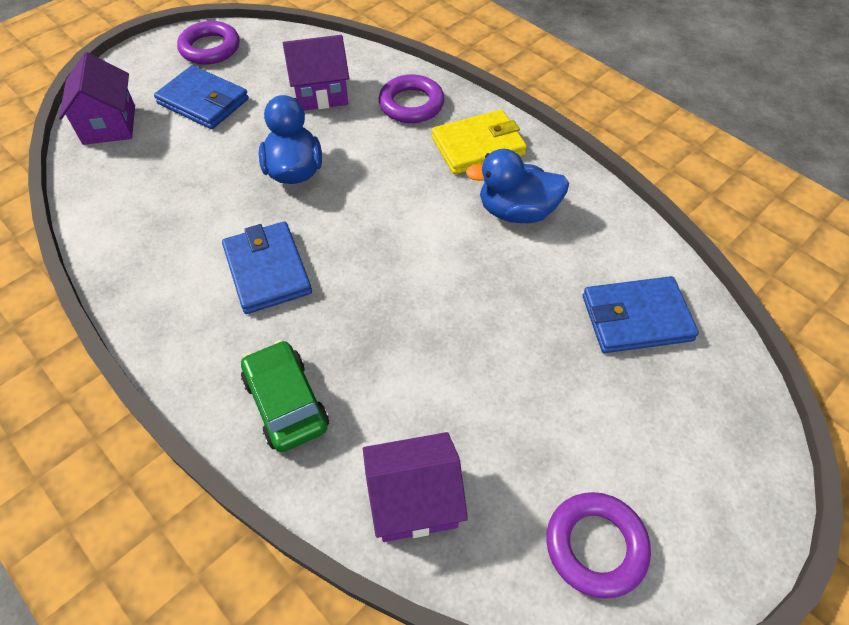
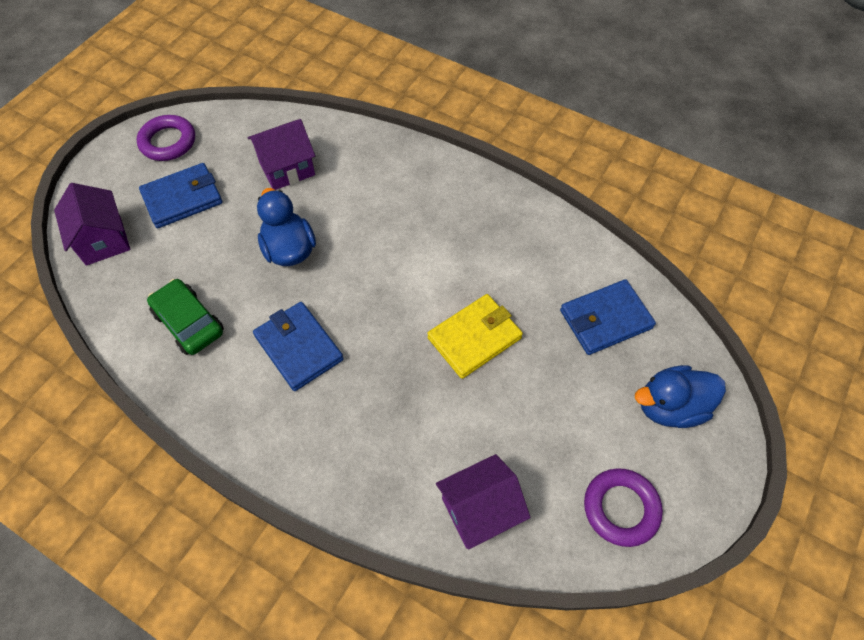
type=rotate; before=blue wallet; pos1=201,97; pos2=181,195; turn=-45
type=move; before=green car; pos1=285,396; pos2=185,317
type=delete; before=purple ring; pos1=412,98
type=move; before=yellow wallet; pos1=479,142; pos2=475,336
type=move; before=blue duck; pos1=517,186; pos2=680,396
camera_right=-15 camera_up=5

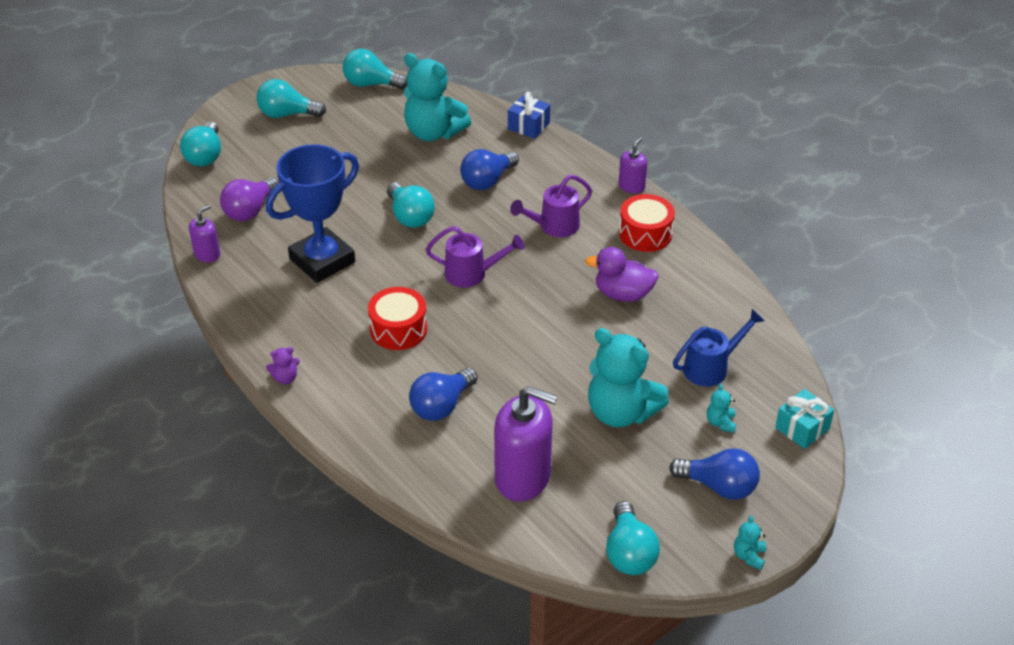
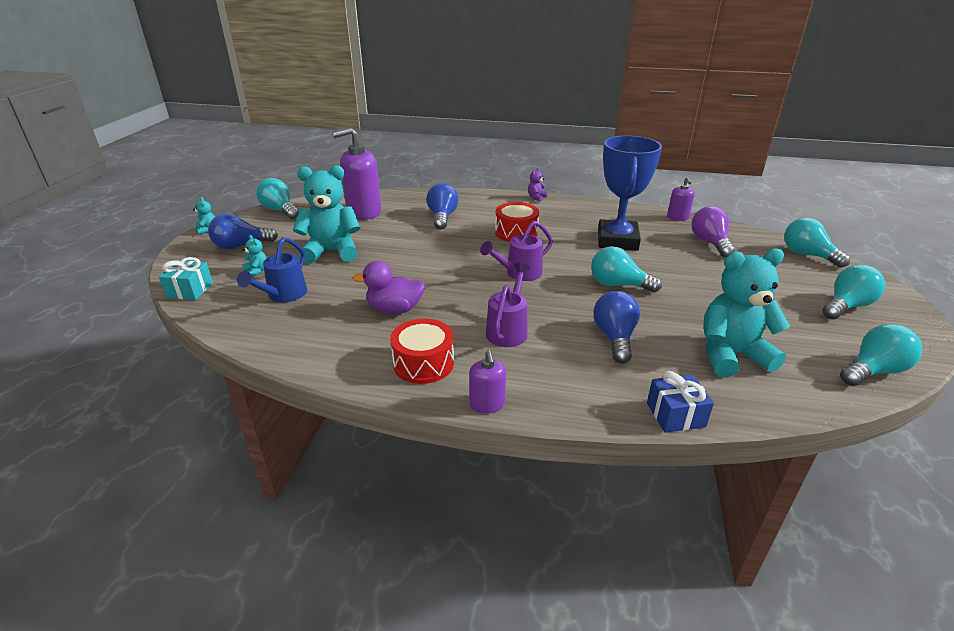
type=rotate; before=purple duck; pos1=622,274; pos2=388,287; turn=-150
camera_right=140 camera_up=-10

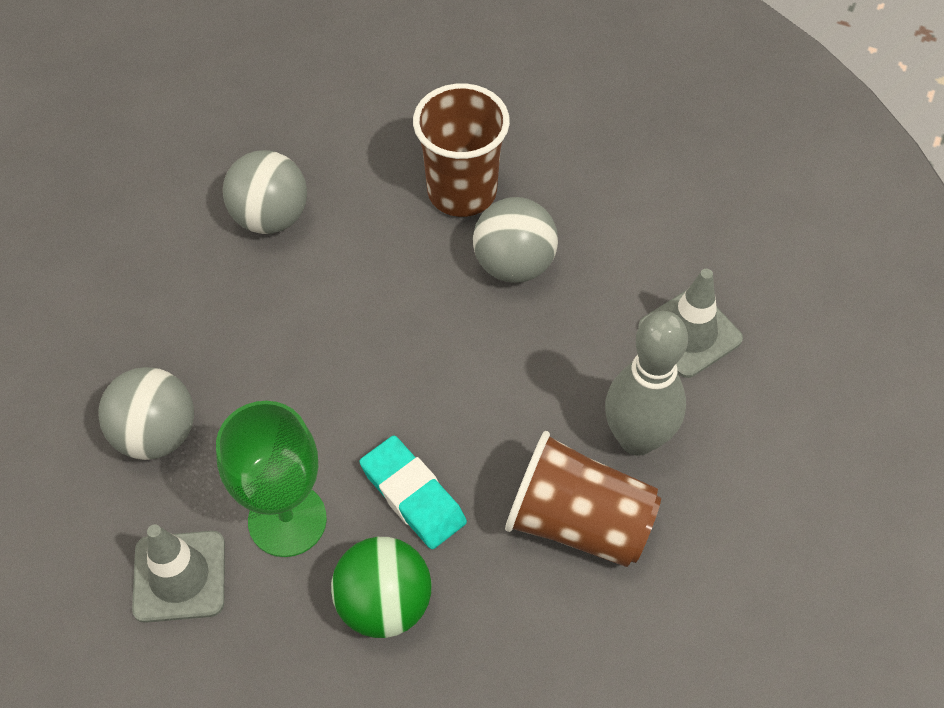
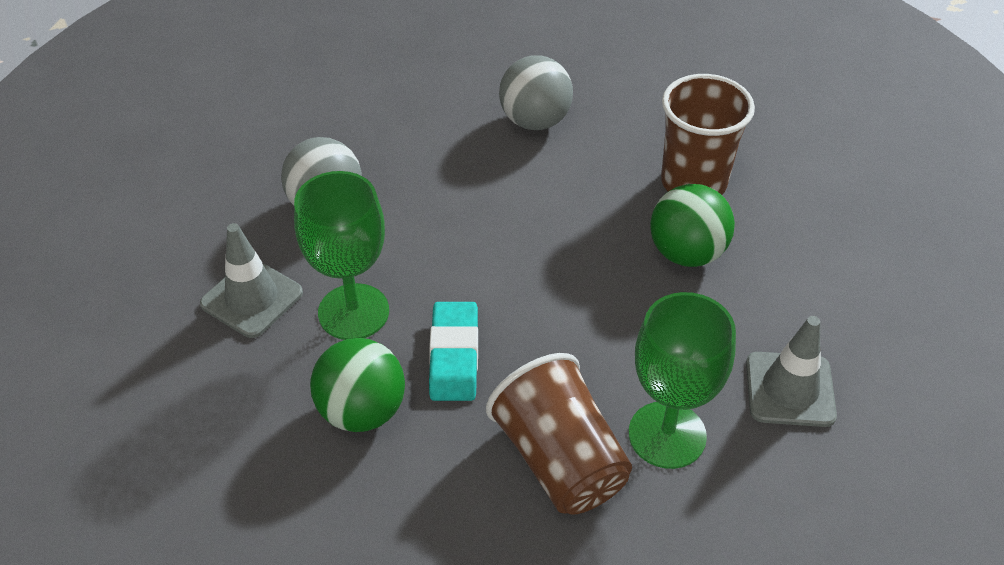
type=recolor; before=grey ball; after=green ball; pos1=515,240; pos2=692,225
type=replace; before=grey bowling pin; after=green goblet; pos1=646,383; pos2=682,380
camera_right=40 camera_up=-10

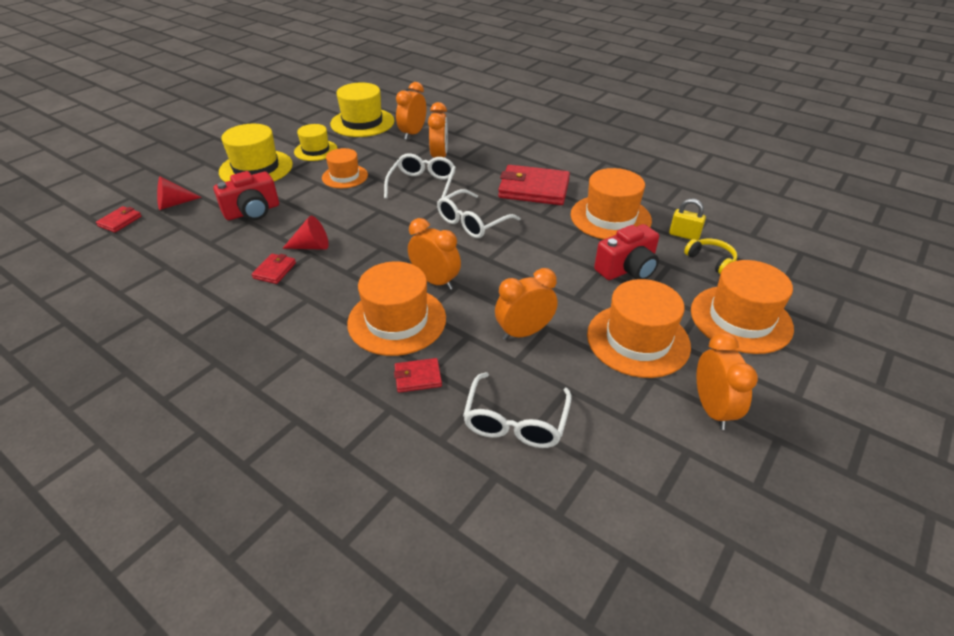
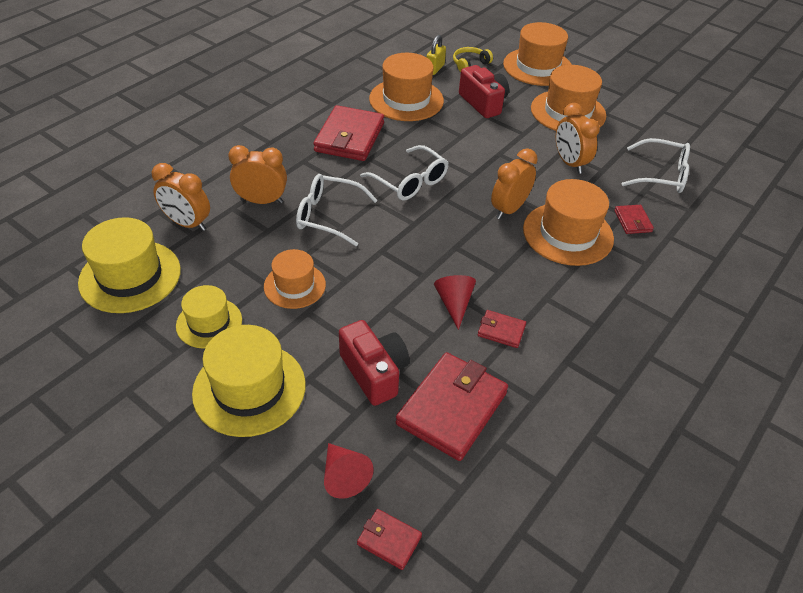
type=delete; before=orange clock; pos1=727,381
type=insert; after=red wallet; pos2=452,406
camera_right=-90 camera_up=5

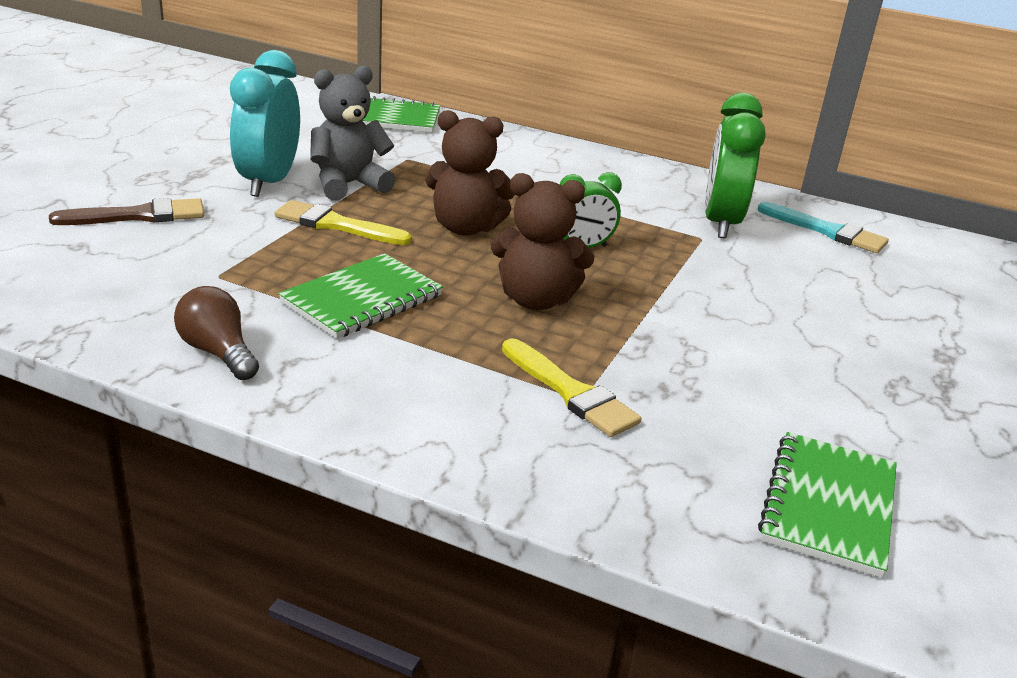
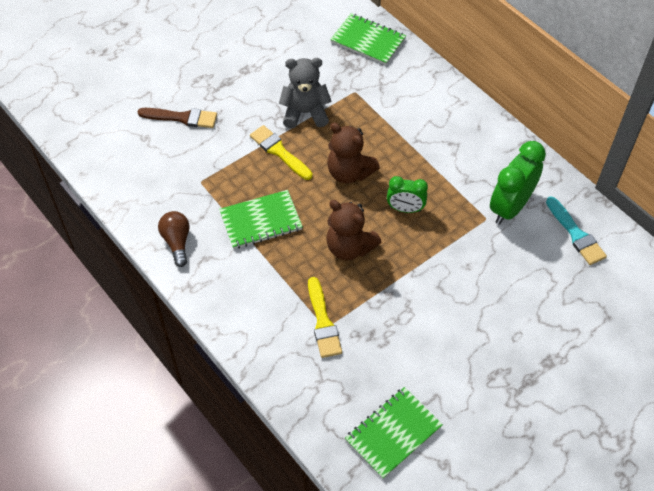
type=delete; before=turquoise clock; pos1=265,123
camera_right=30 camera_up=25

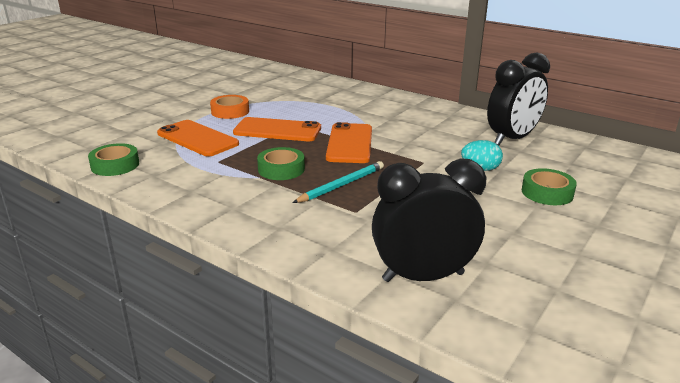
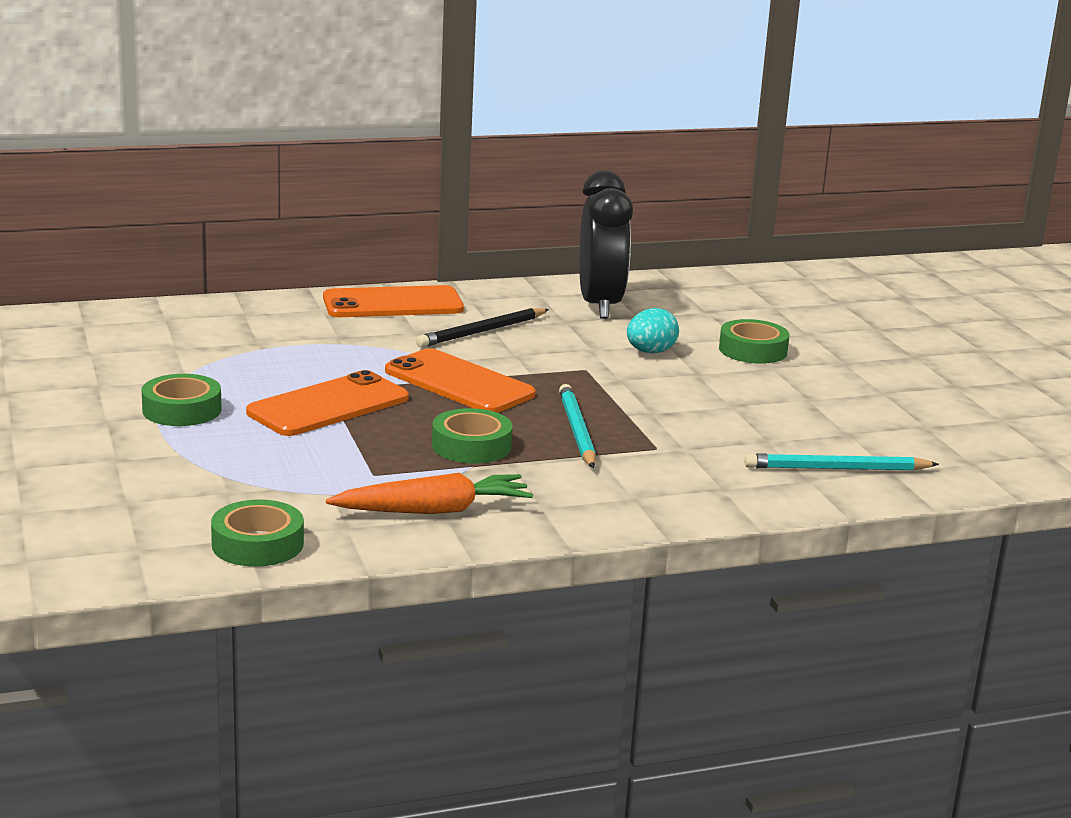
type=move; before=orange phone; pos1=198,138; pos2=393,301
type=recolor; before=orange tape; after=green tape; pos1=229,107; pos2=181,400
type=replace; before=black clock; after=turquoise pencil; pos1=429,220; pos2=841,462
type=insert; after=orange carrot; pos2=429,493
type=insert; after=black pencil; pos2=482,327
camera_right=-55 camera_up=-5

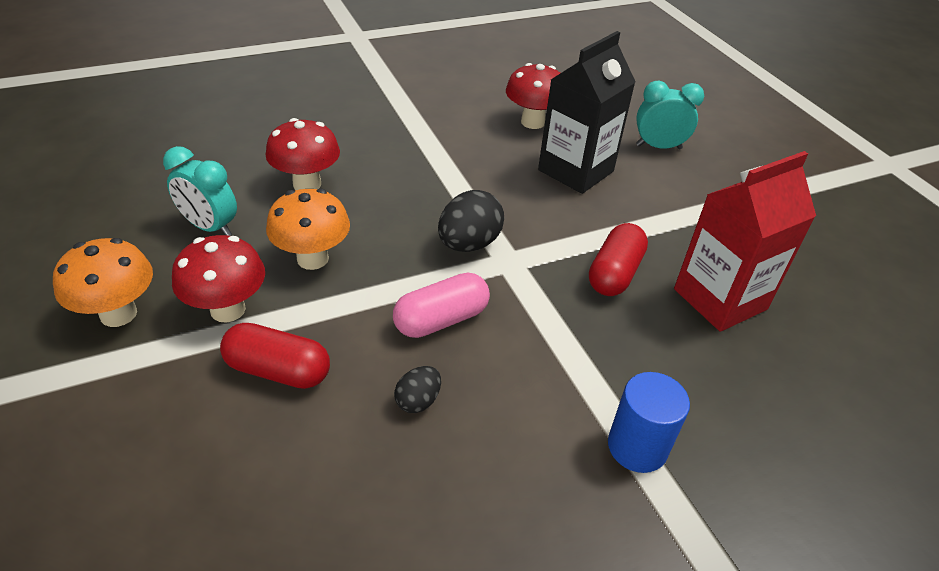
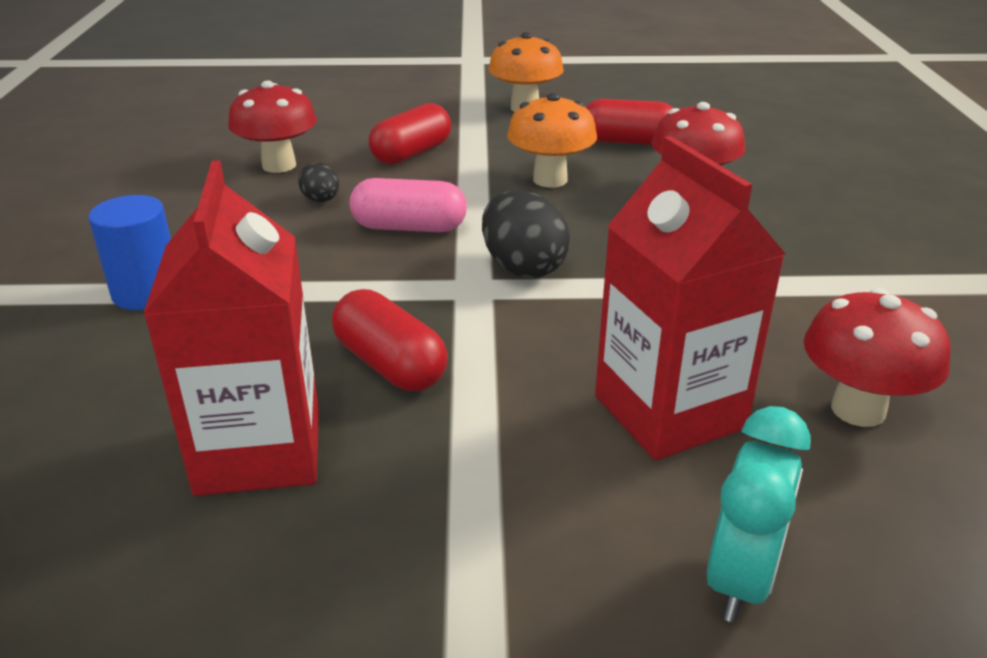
type=replace; before=turquoise clock; after=red capsule; pos1=200,191; pos2=629,122
type=move; before=red mushroom; pos1=218,279; pos2=272,126
type=rotate; before=pink capsule; pos1=441,305; pos2=408,205; turn=-75
type=recolor; before=black carton; after=red carton; pos1=587,112; pos2=690,298
camera_right=115 camera_up=-10

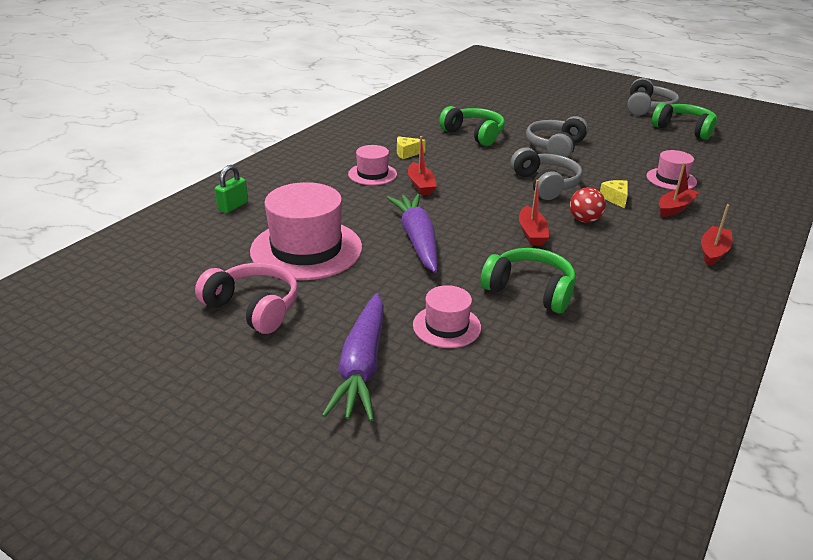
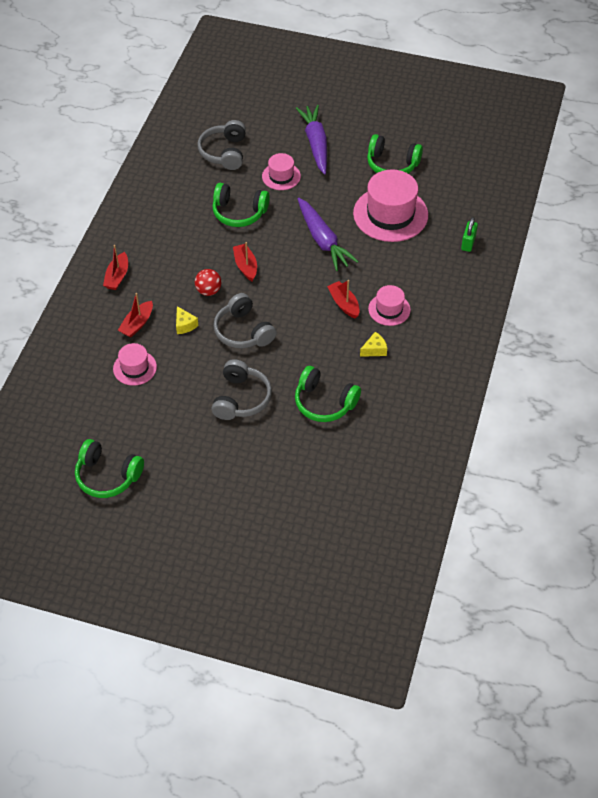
type=recolor; before=pink headphones; after=green headphones; pos1=246,298; pos2=395,154
type=move; before=grey headphones; pos1=653,96; pos2=222,145
camera_right=165 camera_up=20

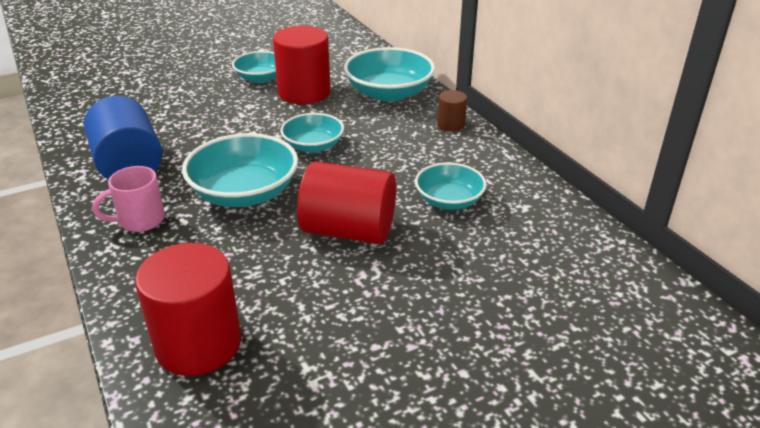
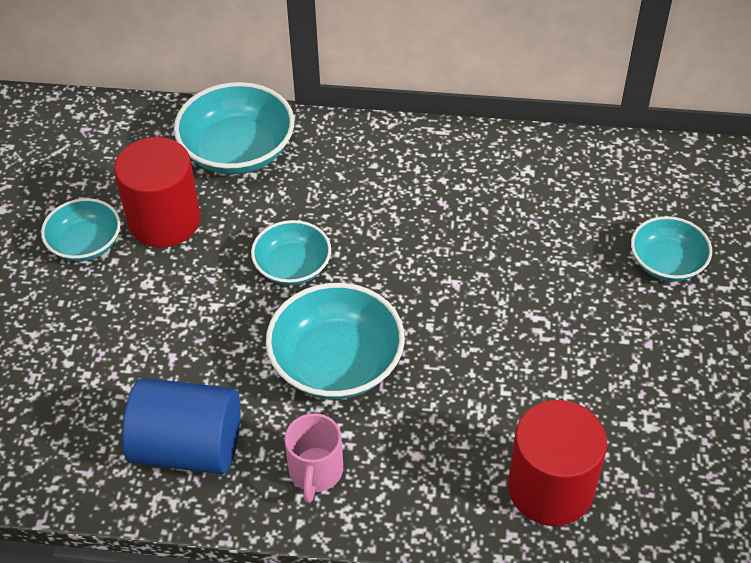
type=delete; before=red cylinder; pos1=346,202
type=move; before=turquoise bowl; pos1=451,186; pos2=671,248
type=delete; before=brown cylinder; pos1=452,110
camera_right=-55 camera_up=15

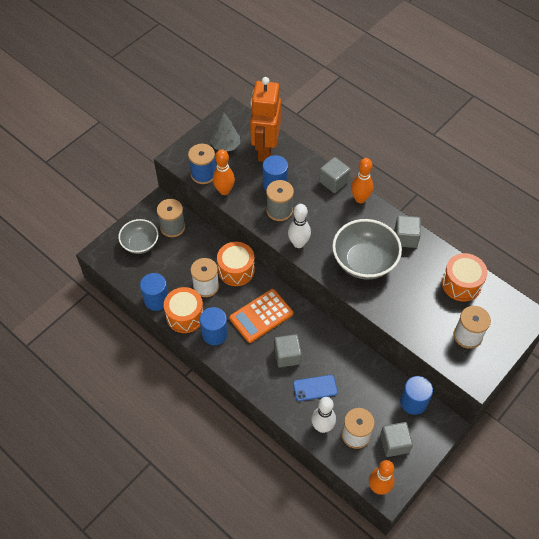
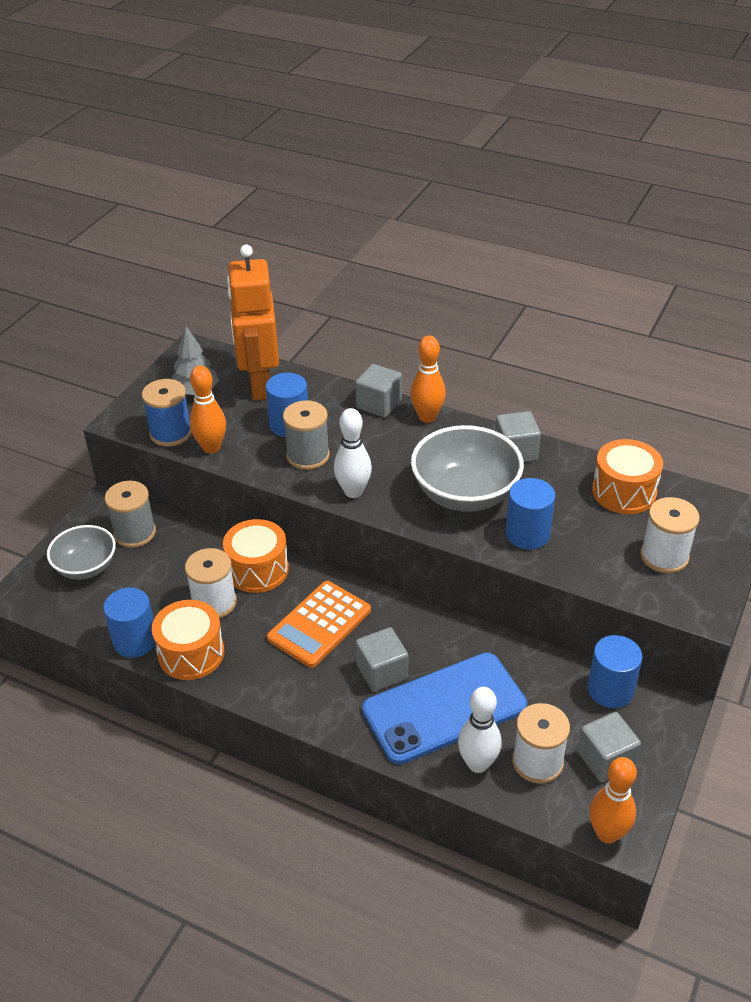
type=move; before=blue cylinder; pos1=214,326; pos2=530,514
type=resize; before=blue phone; pos1=315,388; pos2=444,709; scale=2.1
camera_right=-15 camera_up=-15

